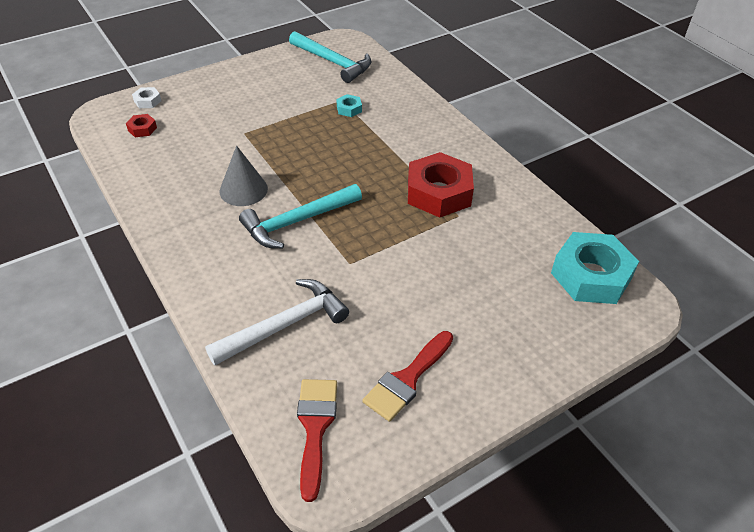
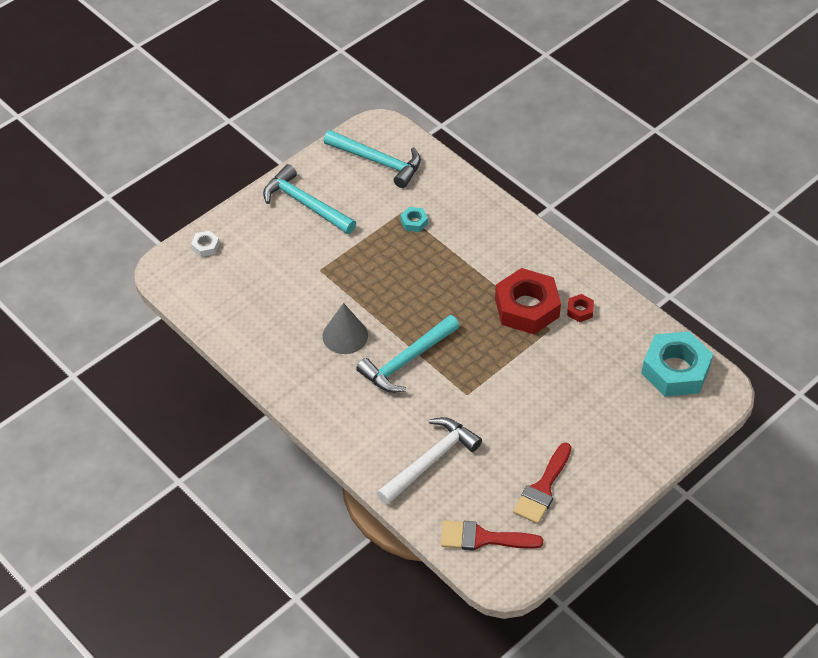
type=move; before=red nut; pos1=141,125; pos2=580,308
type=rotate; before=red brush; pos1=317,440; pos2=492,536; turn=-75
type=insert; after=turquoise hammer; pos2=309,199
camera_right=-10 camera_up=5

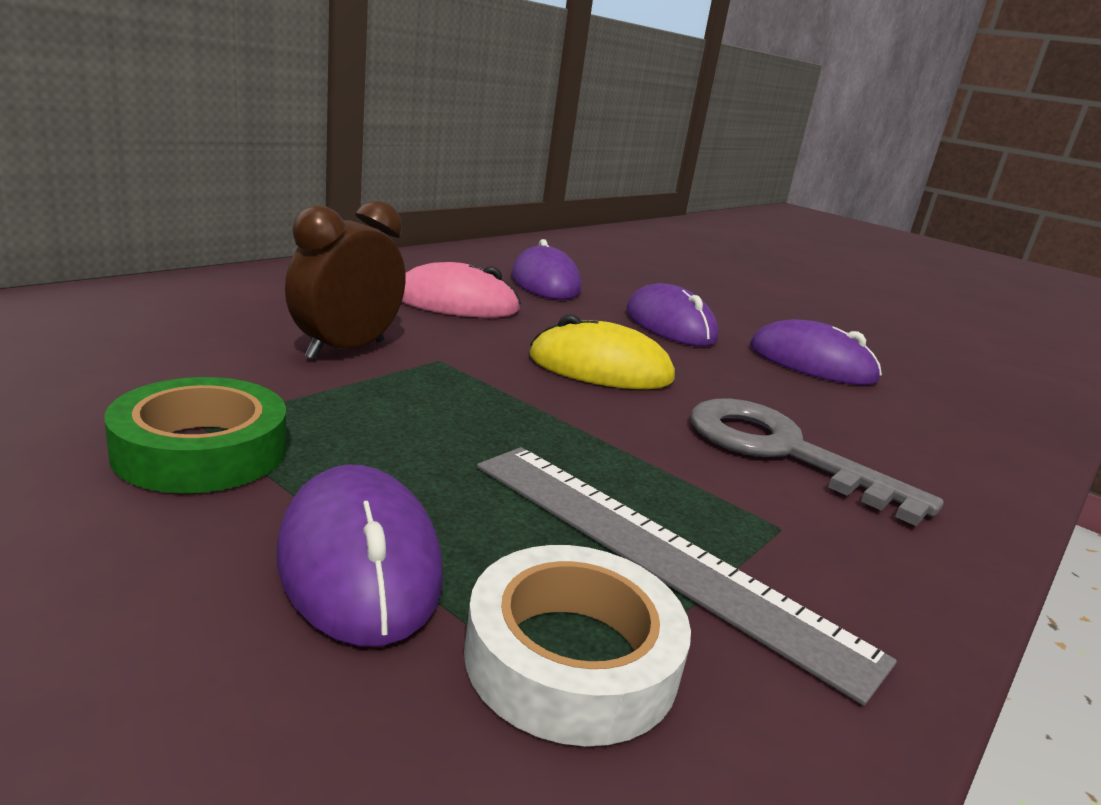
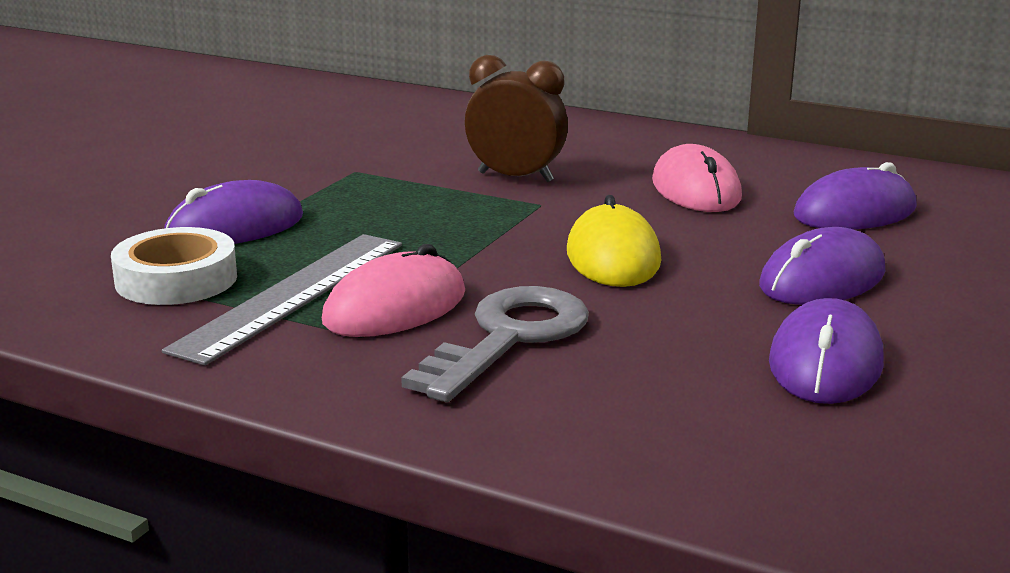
type=delete; before=green tape; pos1=195,435
type=insert; after=pink mouse; pos2=393,290
camera_right=80 camera_up=0

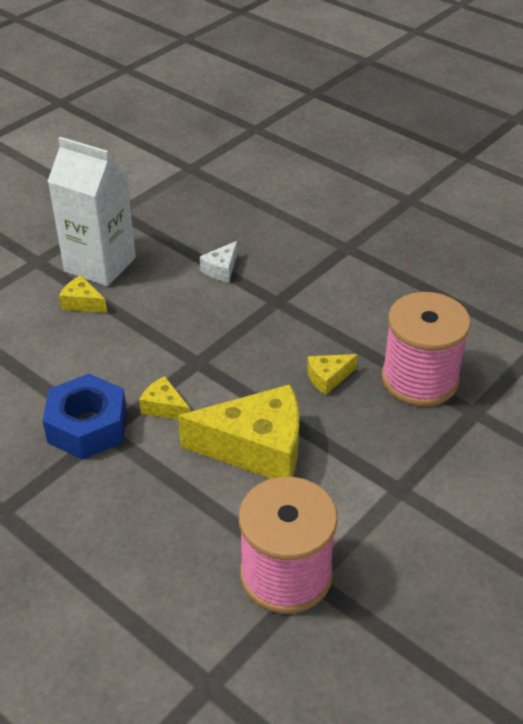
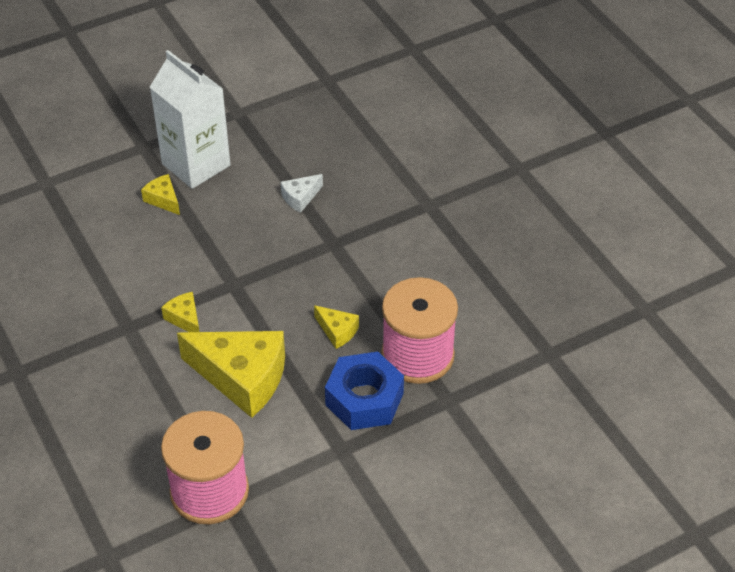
type=move; before=blue nut; pos1=84,417; pos2=364,391
type=rotate; before=yellow cheese; pos1=332,374; pos2=336,327; turn=-135
camera_right=20 camera_up=5

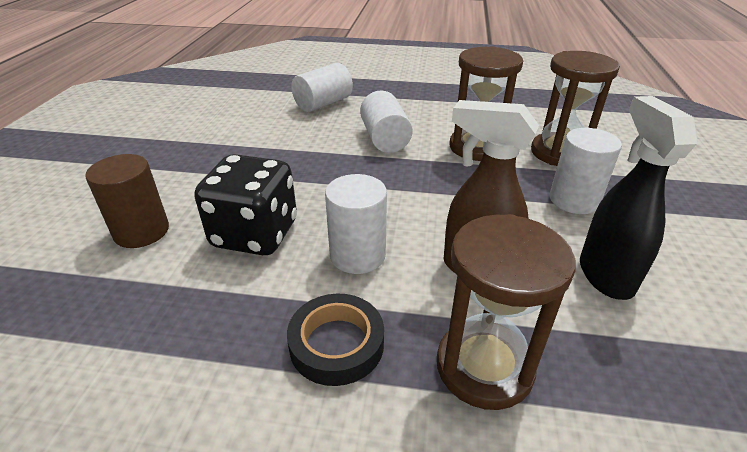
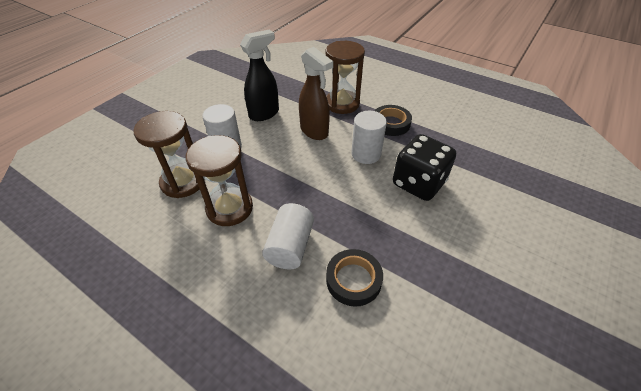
type=delete; before=brown cylinder; pos1=127,201
type=delete; before=white cylinder; pos1=322,87
type=rotate; before=black spray bottle; pos1=638,198; pos2=259,75; turn=-150
type=insert; after=black tape; pos2=354,278
camera_right=-155 camera_up=10

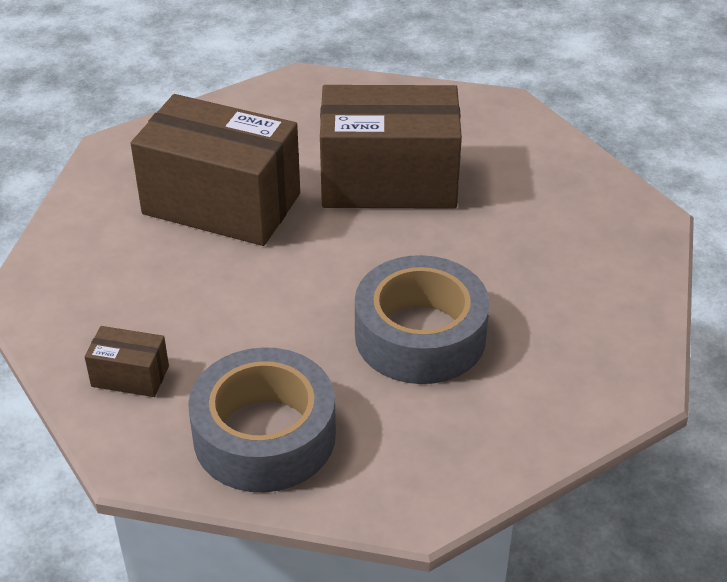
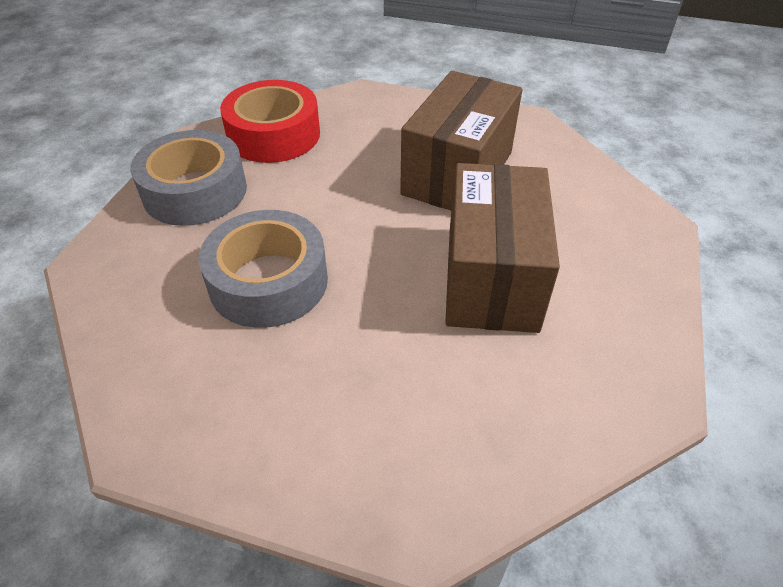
type=replace; before=brown box; after=red tape; pos1=127,361; pos2=270,121
camera_right=95 camera_up=5

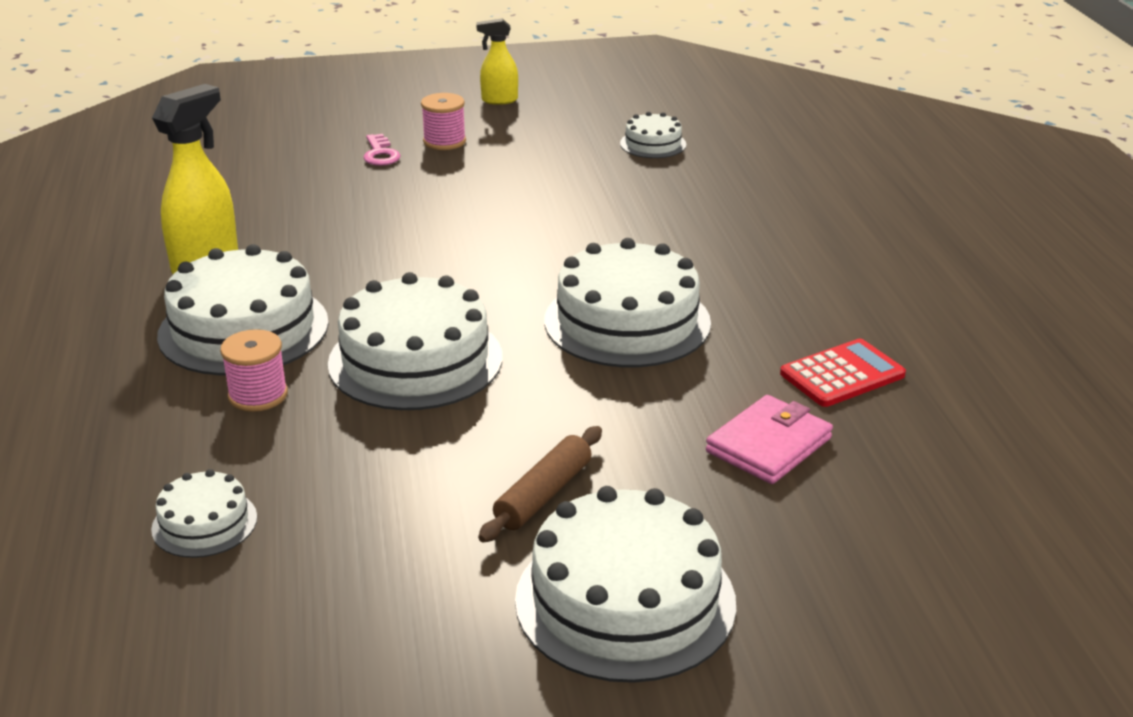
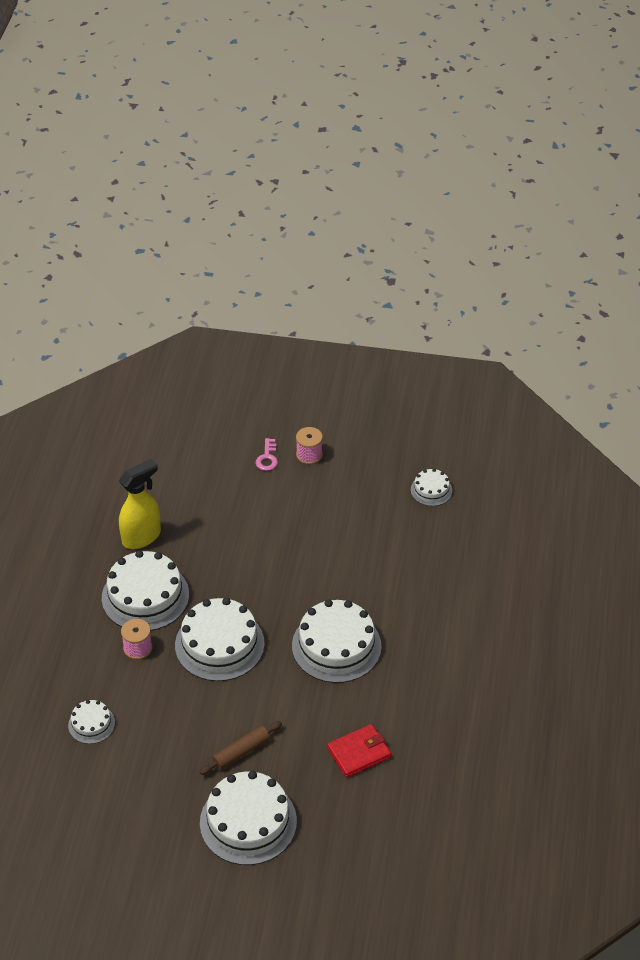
type=delete; before=yellow spray bottle; pos1=497,61
type=recolor; before=pink wallet; after=red wallet; pos1=769,439; pos2=359,751
type=delete; before=red calculator; pos1=843,373
camera_right=20 camera_up=15

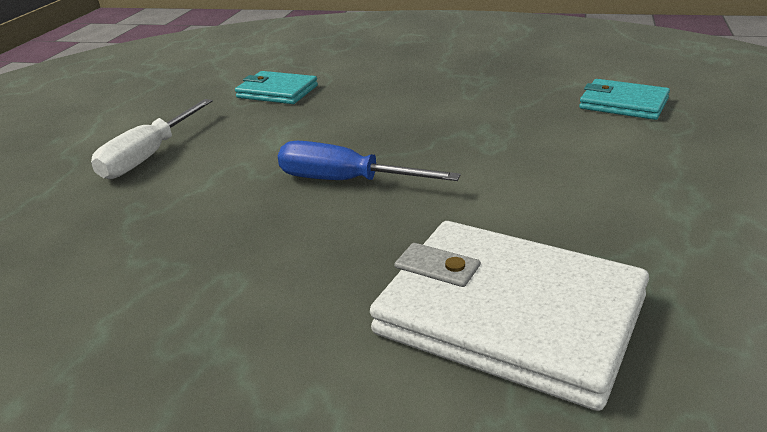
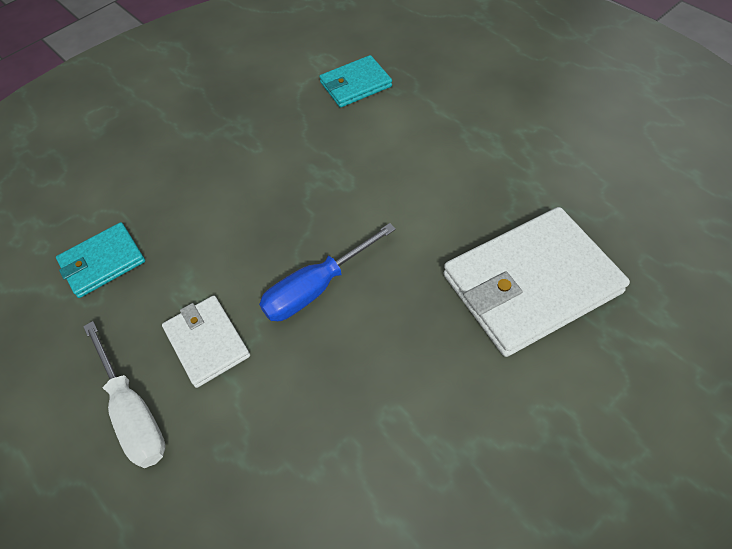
type=insert; after=white wallet; pos2=206,341
camera_right=-55 camera_up=25

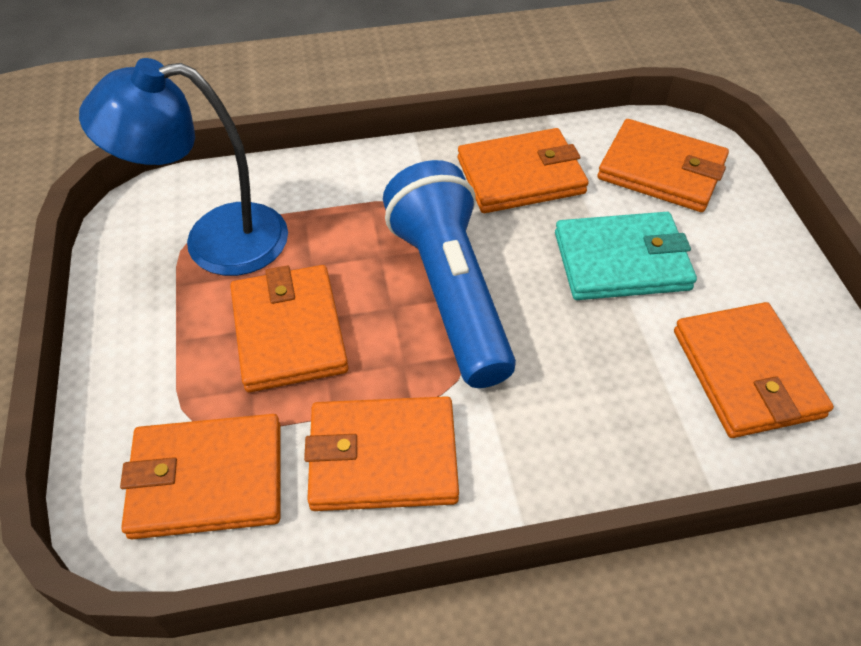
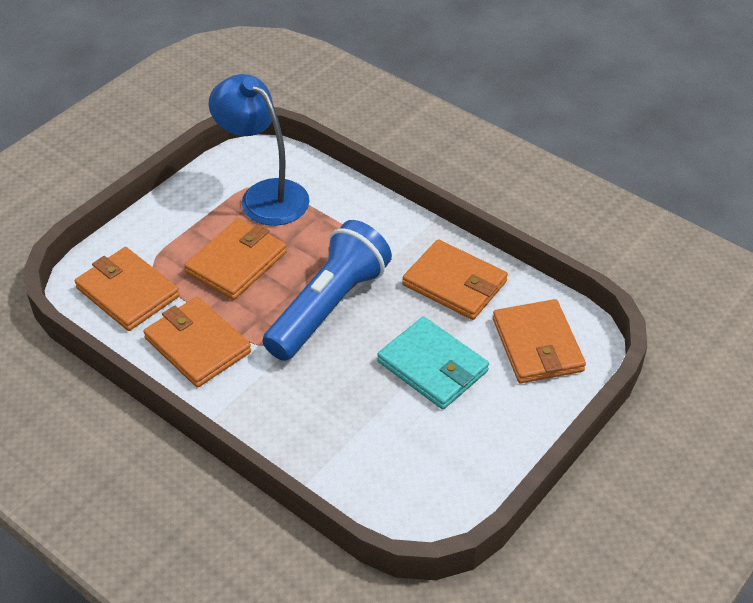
type=delete; before=orange wallet; pos1=754,370
camera_right=50 camera_up=-5

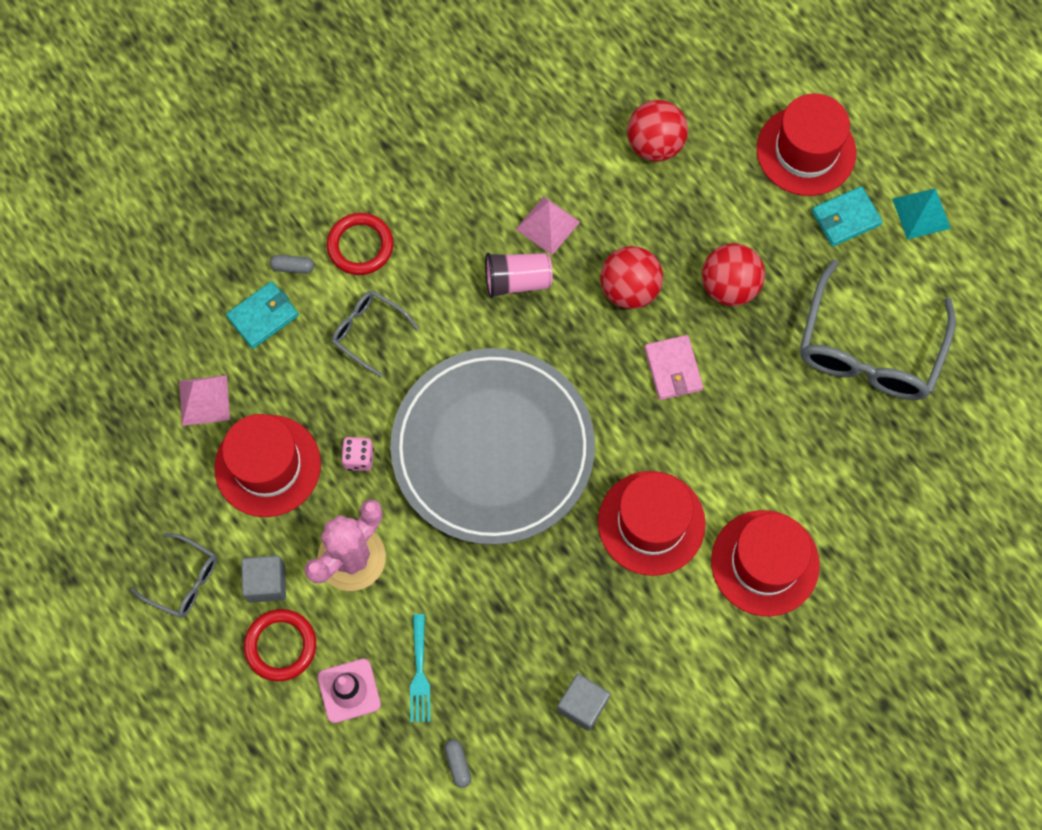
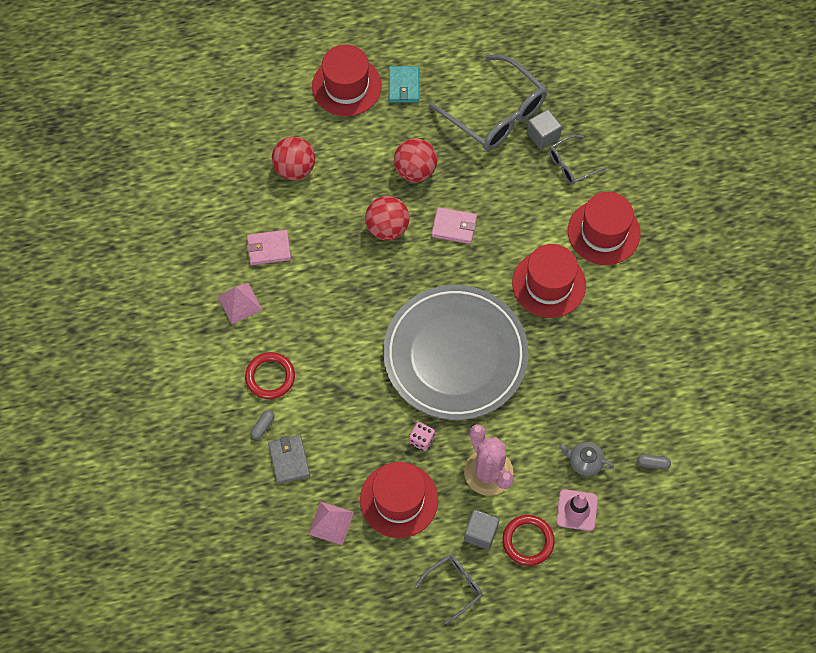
type=recolor; before=turquoise wallet; after=grey wallet; pos1=262,315; pos2=289,459
type=move; before=grey glasses; pos1=375,333; pos2=577,159
type=replace; before=turquoise fork; after=grey teapot; pos1=420,668; pos2=586,459
type=delete; before=pink cup; pos1=519,275
type=move; before=pink pyramid; pos1=548,225; pos2=240,303
type=move; before=grey cube; pos1=583,702; pos2=544,129
type=delete; before=turquoise pyramid; pos1=921,213
type=insert; after=pink wallet; pos2=269,247
camera_right=-65 camera_up=-5

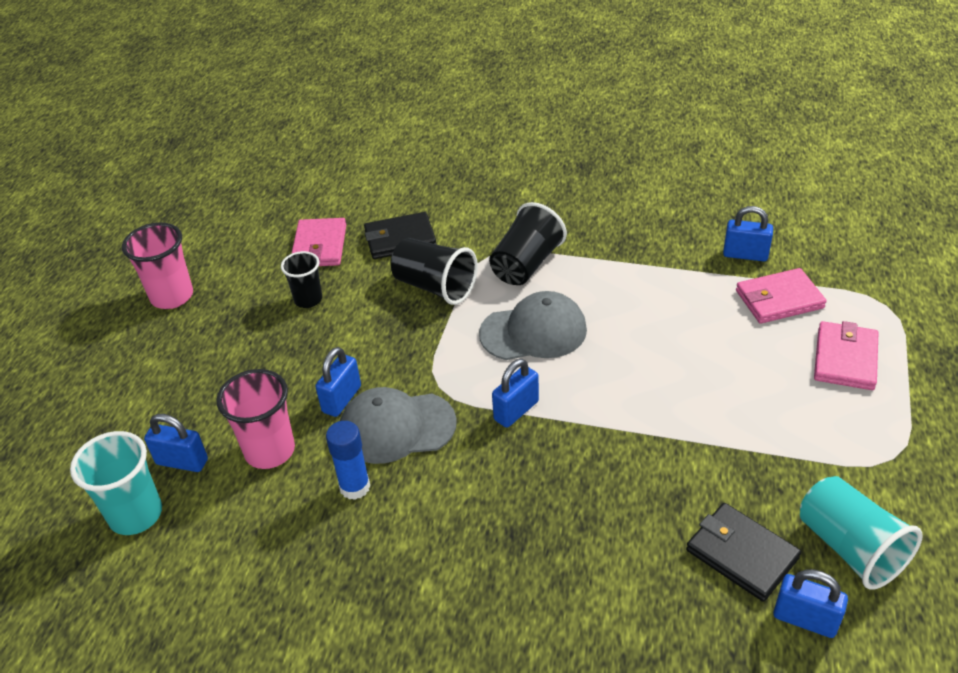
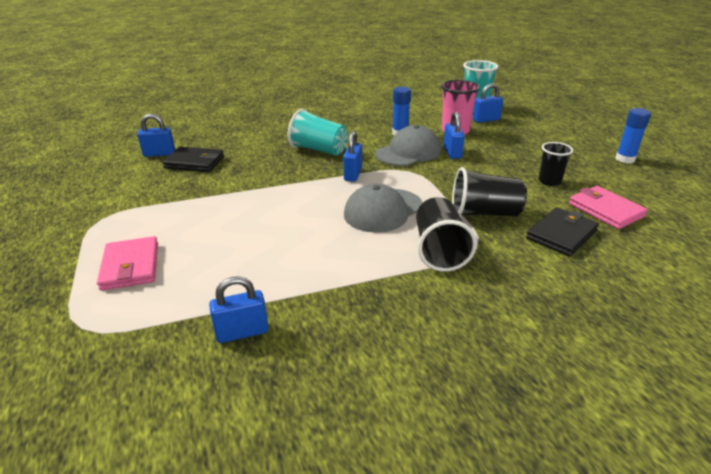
type=replace; before=pink cup; after=blue glue stick; pos1=157,265; pos2=633,136
type=delete; before=pink wallet; pos1=781,296
type=move; before=turquoise cup; pos1=861,532; pos2=318,132
camera_right=145 camera_up=-10

